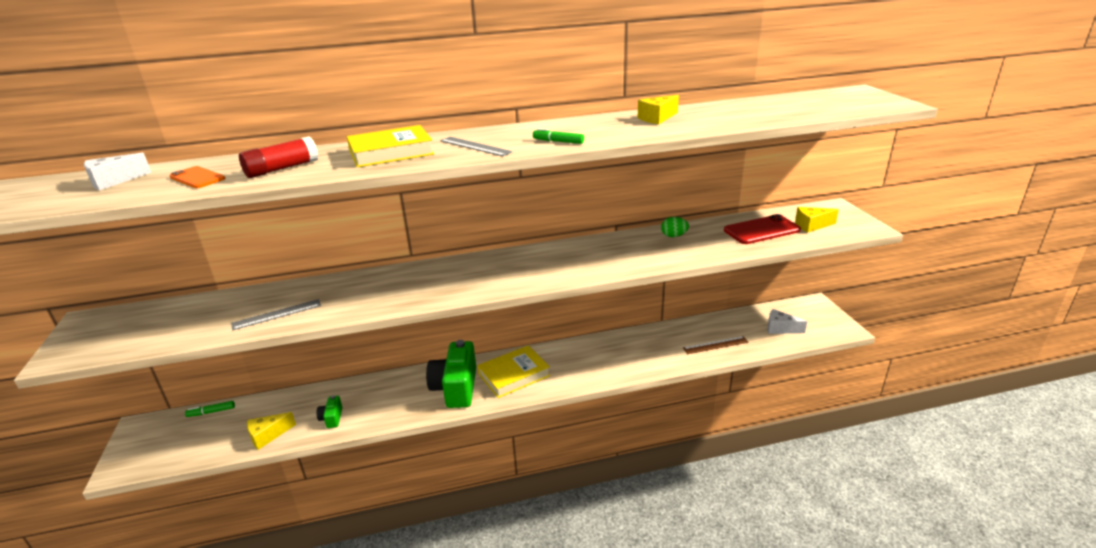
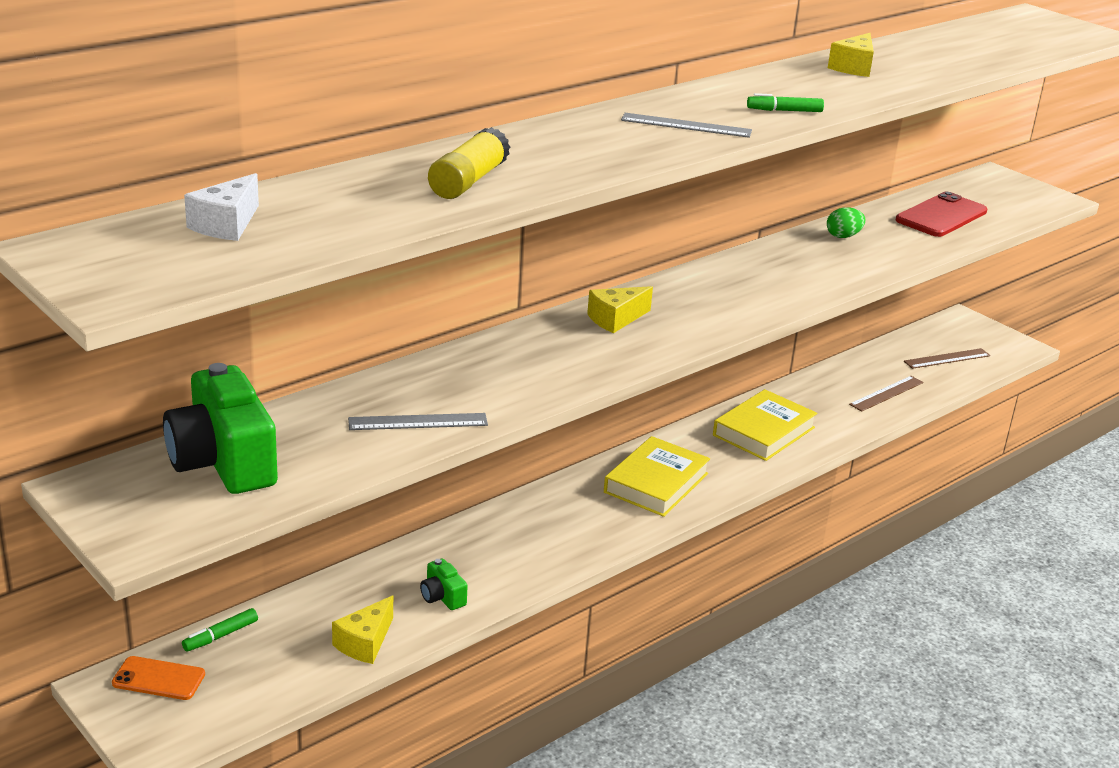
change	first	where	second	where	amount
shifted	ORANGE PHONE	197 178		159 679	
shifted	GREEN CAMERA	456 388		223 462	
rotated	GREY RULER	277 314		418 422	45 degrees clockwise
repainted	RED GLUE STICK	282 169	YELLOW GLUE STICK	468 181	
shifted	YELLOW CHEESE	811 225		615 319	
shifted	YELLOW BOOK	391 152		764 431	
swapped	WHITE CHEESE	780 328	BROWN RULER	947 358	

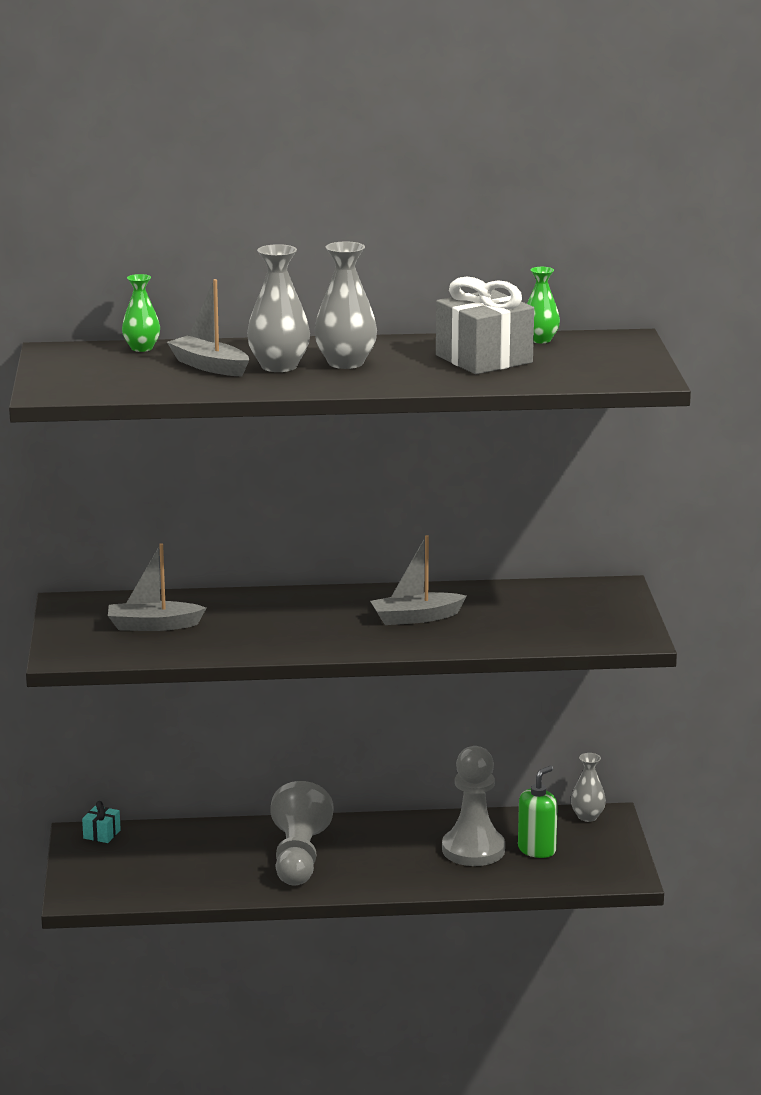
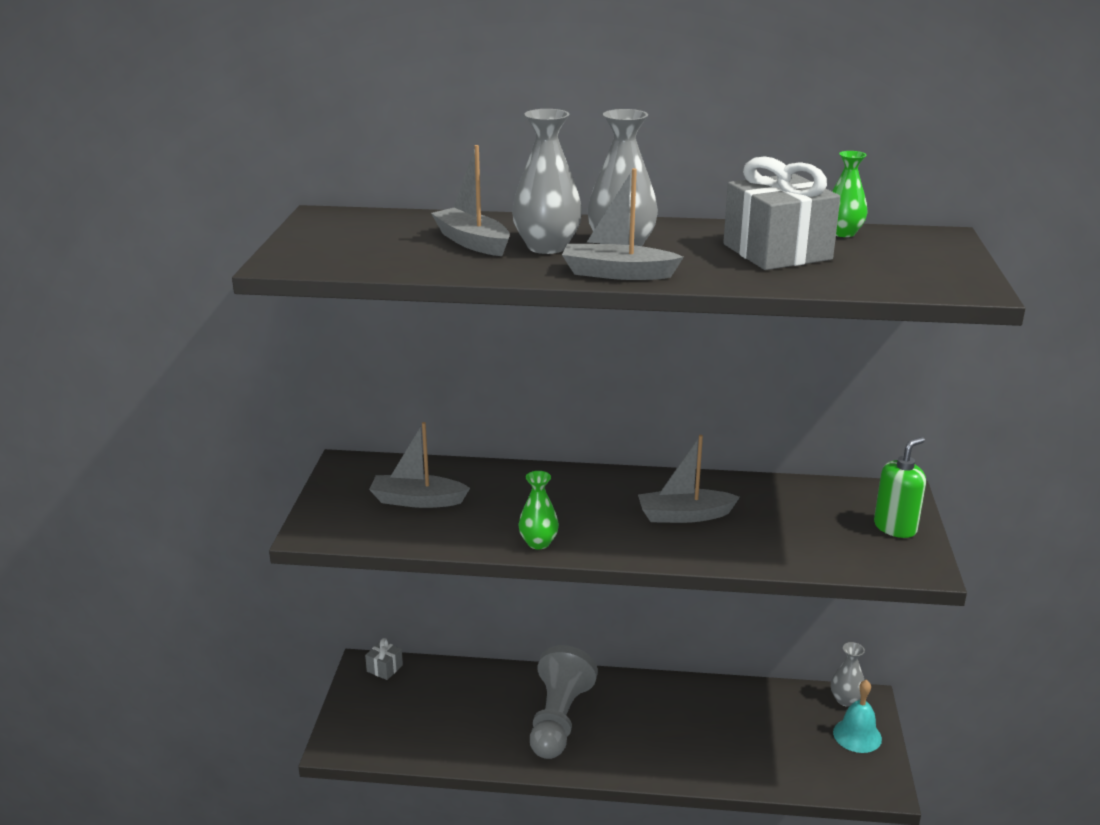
change	first	where	second	where	amount
repainted	TURQUOISE GIFT	102 834	GREY GIFT	384 668	
shifted	GREEN VASE	141 348		538 543	
new			GREY BOAT	617 273	
new			TURQUOISE BELL	857 735	
shifted	GREEN SOAP DISPENSER	537 850		895 527	
gone	GREY PAWN	473 850			

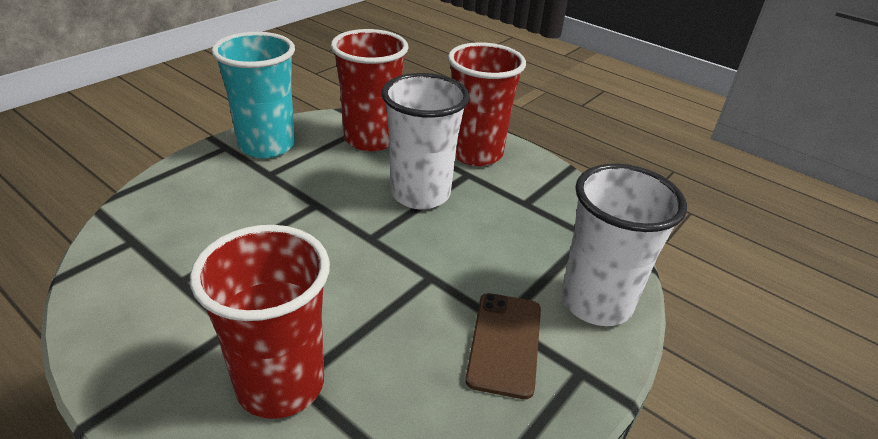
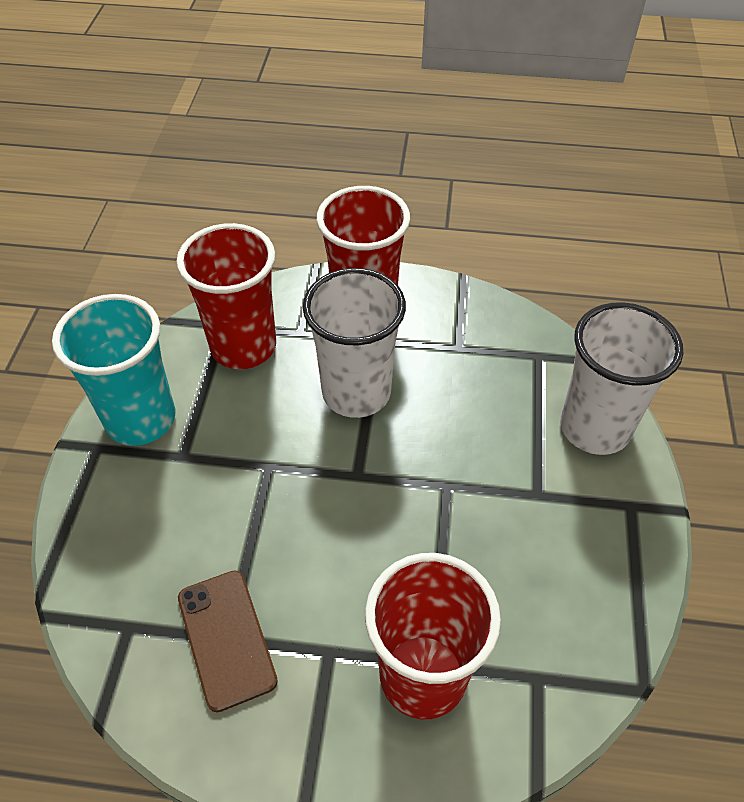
change	first	where	second	where	amount
shifted	BROWN PHONE	504 343		226 638	

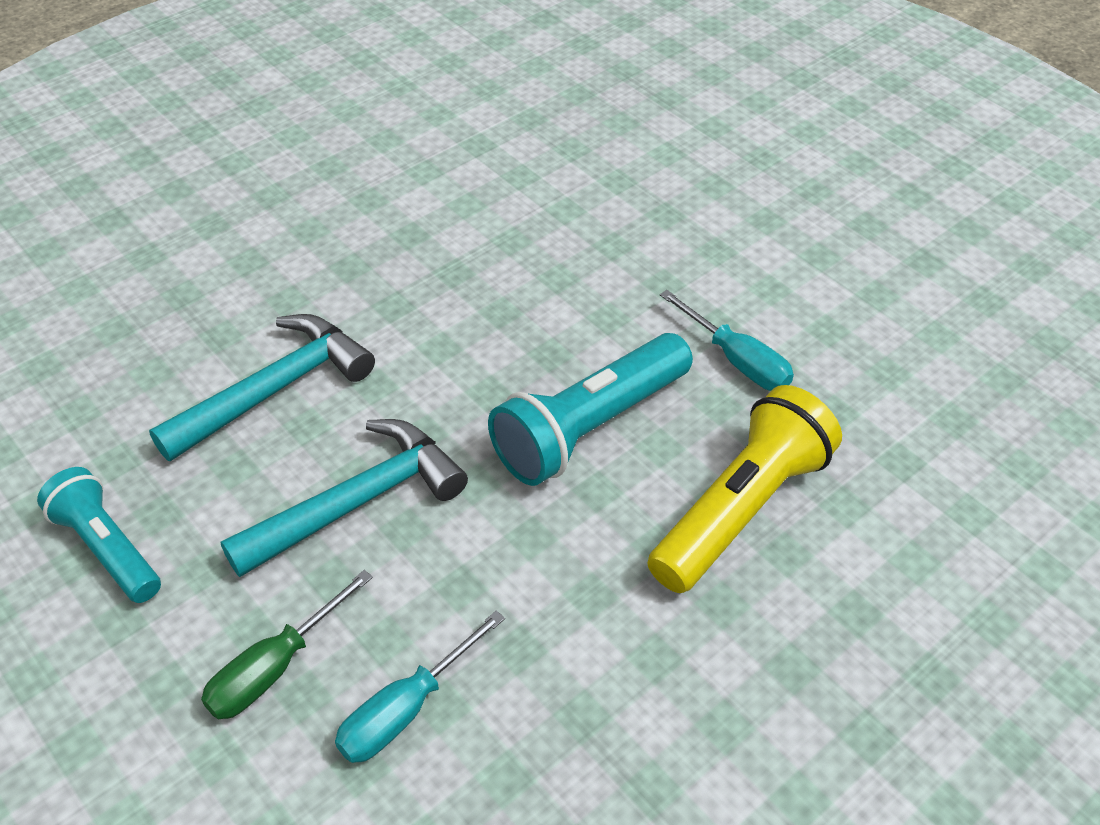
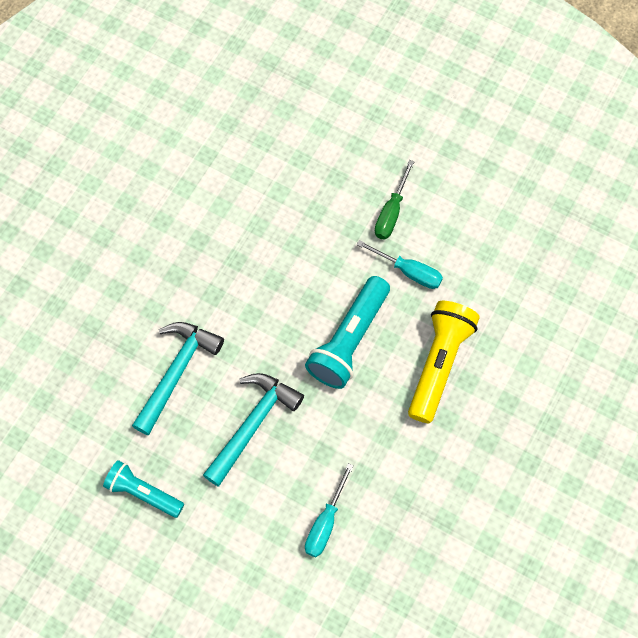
change	first	where	second	where	amount
shifted	GREEN SCREWDRIVER	275 668		391 212	

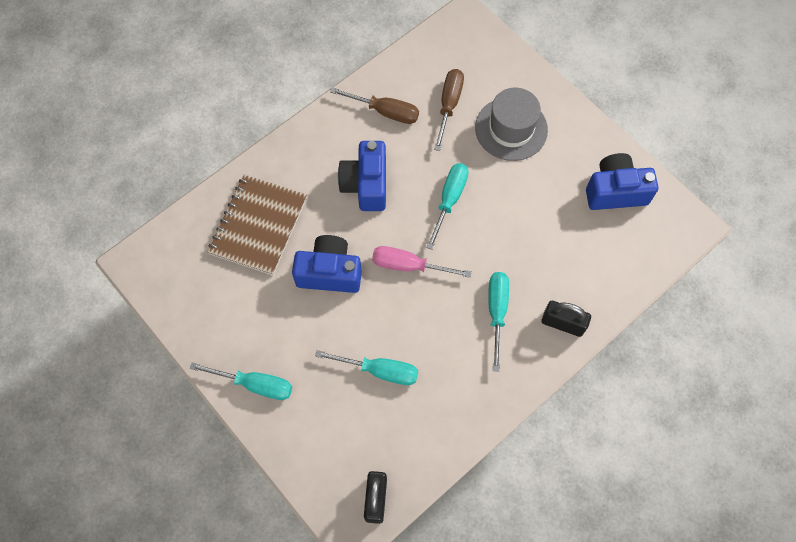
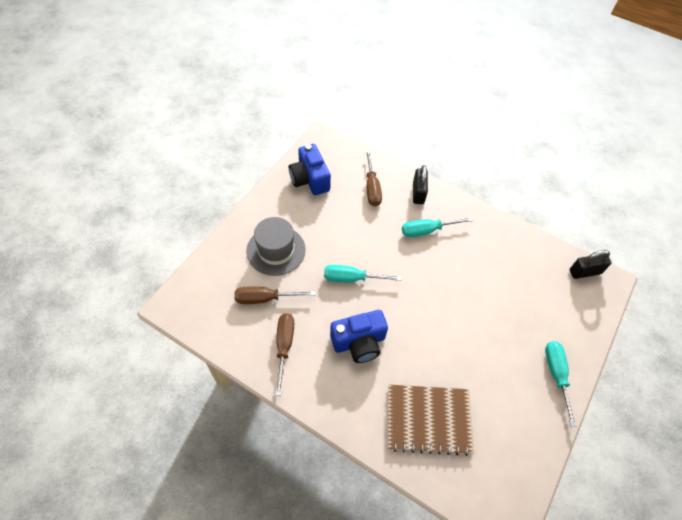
change	first	where	second	where	amount
new			BROWN SCREWDRIVER	372 188	
gone	BLUE CAMERA	329 272			
gone	TURQUOISE SCREWDRIVER	379 370			
gone	PINK SCREWDRIVER	409 266			

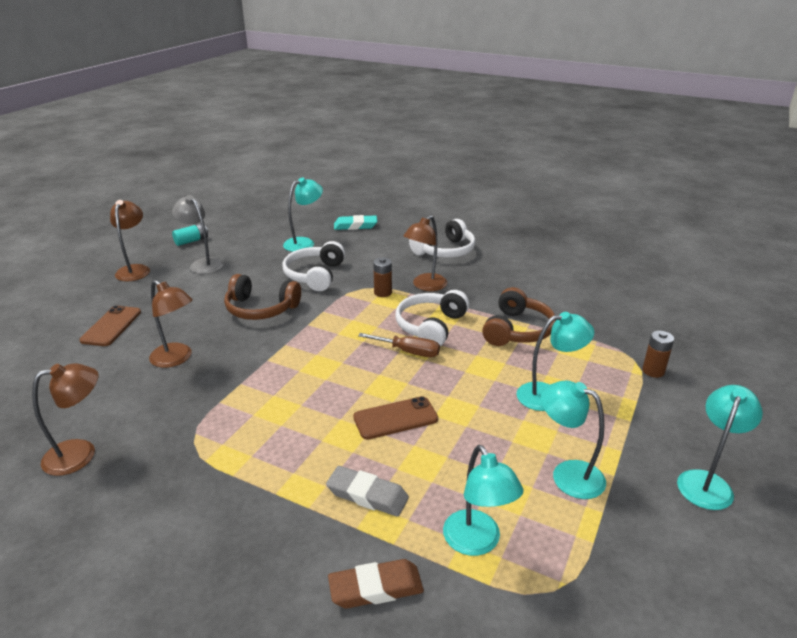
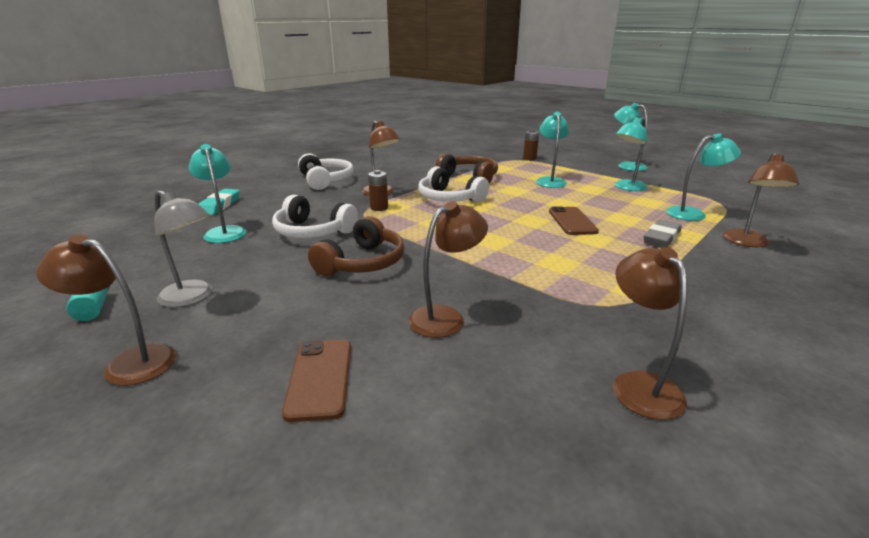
change	first	where	second	where	amount
rotated	GREY LAMP	203 263		193 297	120 degrees counterclockwise
rotated	BROWN PHONE	111 326		320 378	60 degrees clockwise
swapped	BROWN ERASER	376 588	BROWN LAMP	747 243	
gone	BROWN SCREWDRIVER	408 352			

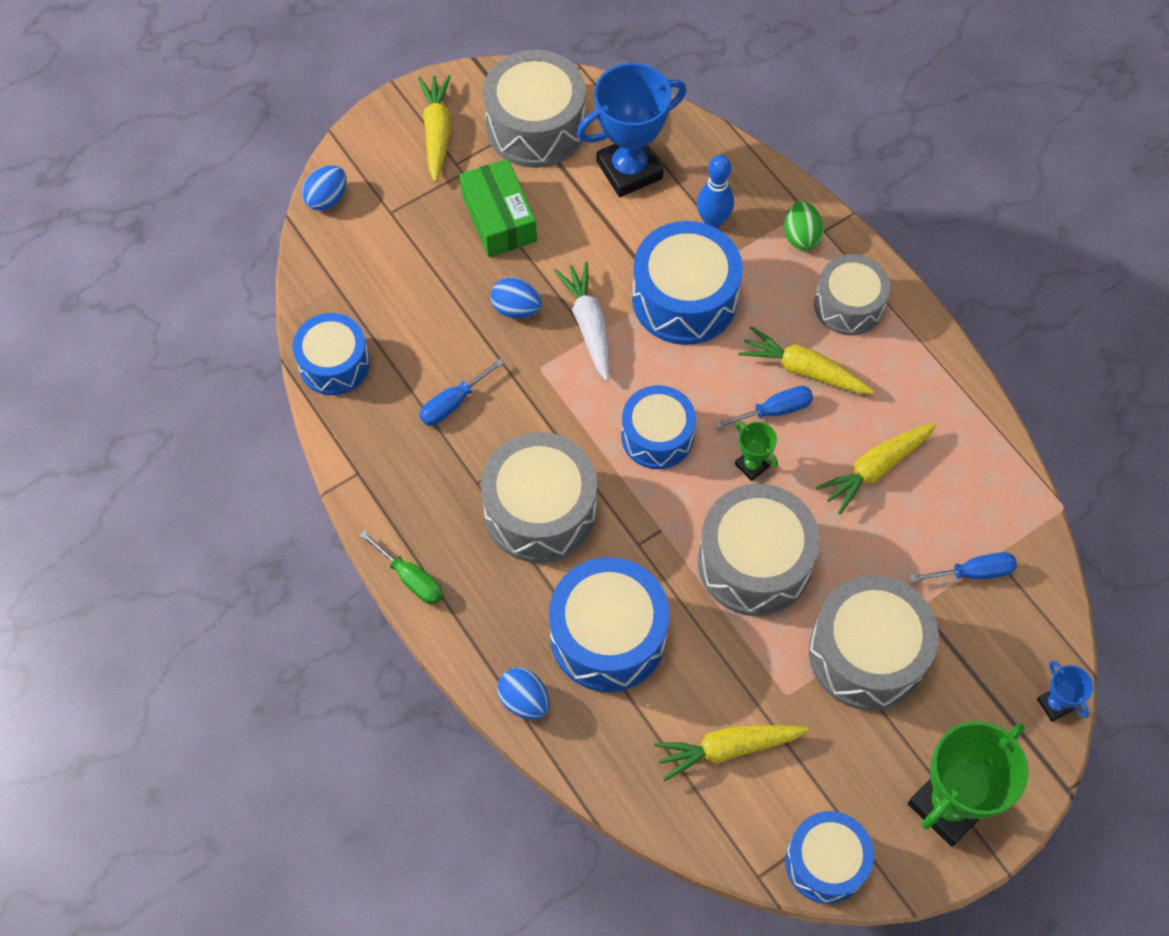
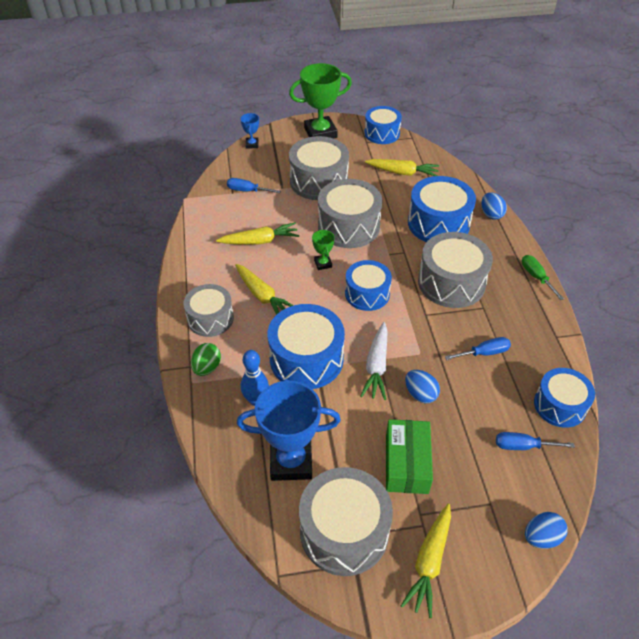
change	first	where	second	where	amount
shifted	BLUE SCREWDRIVER	775 411		523 446	

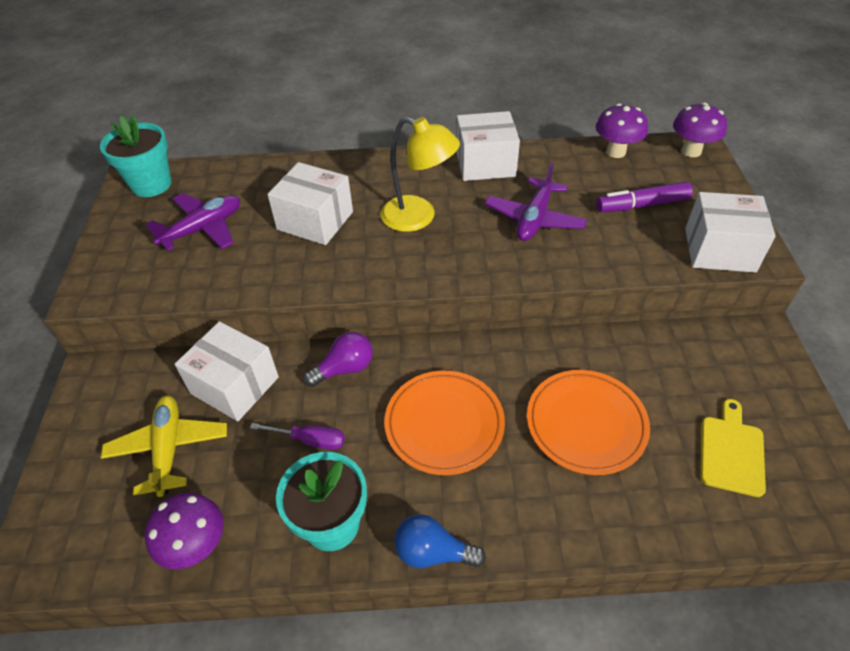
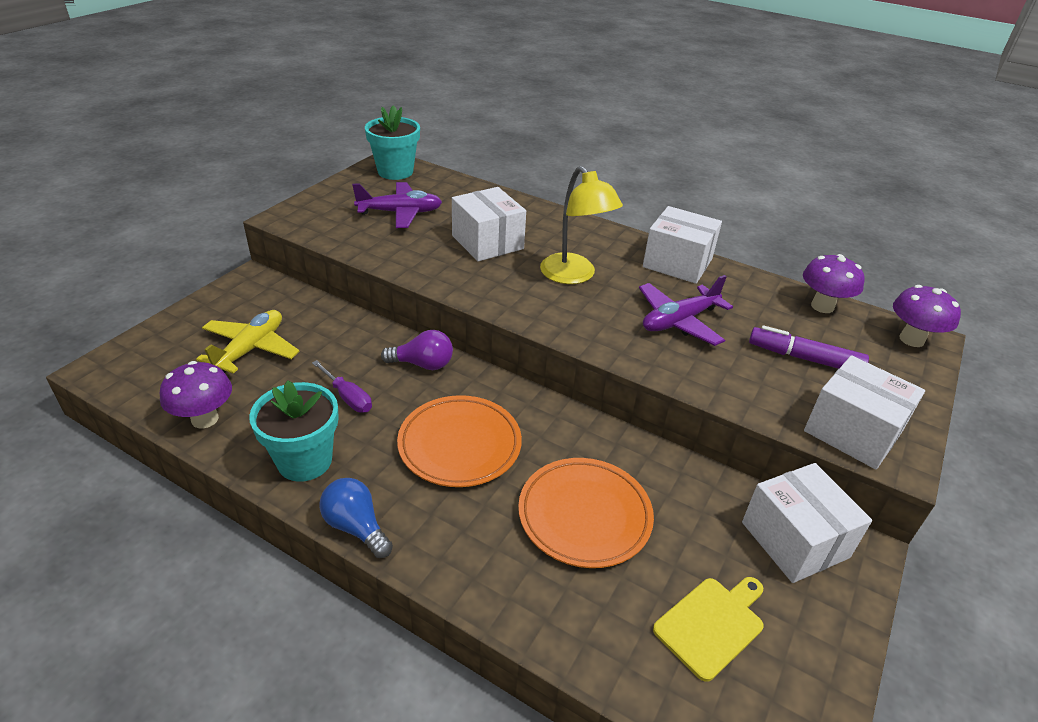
change	first	where	second	where	amount
shifted	WHITE BOX	235 385		794 540	

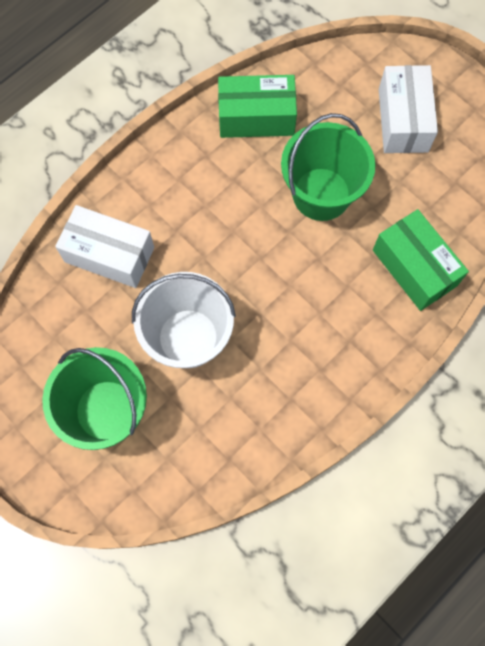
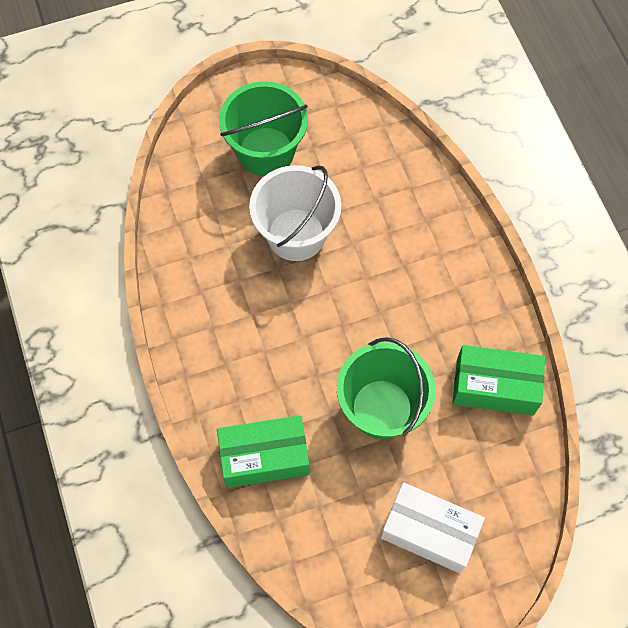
change	first	where	second	where	amount
rotated	GREEN BOX	256 117		494 387	75 degrees clockwise
gone	WHITE BOX	109 255			

